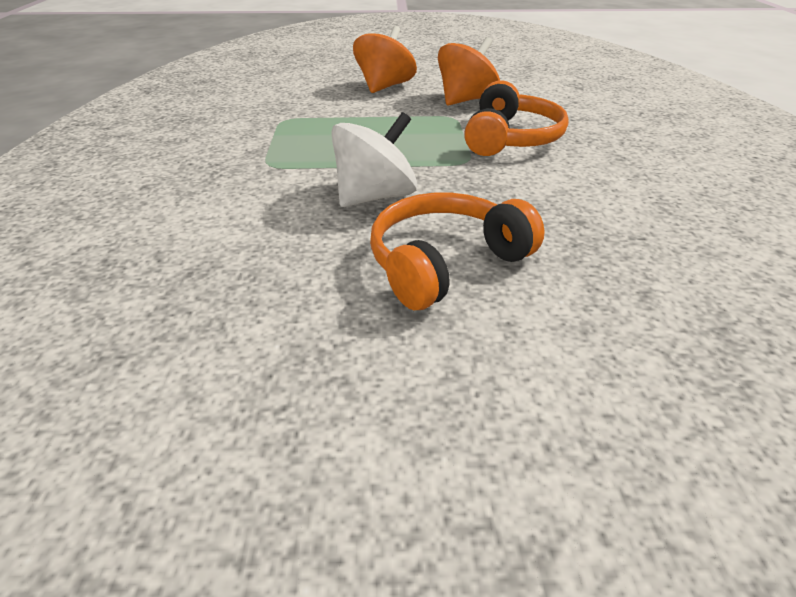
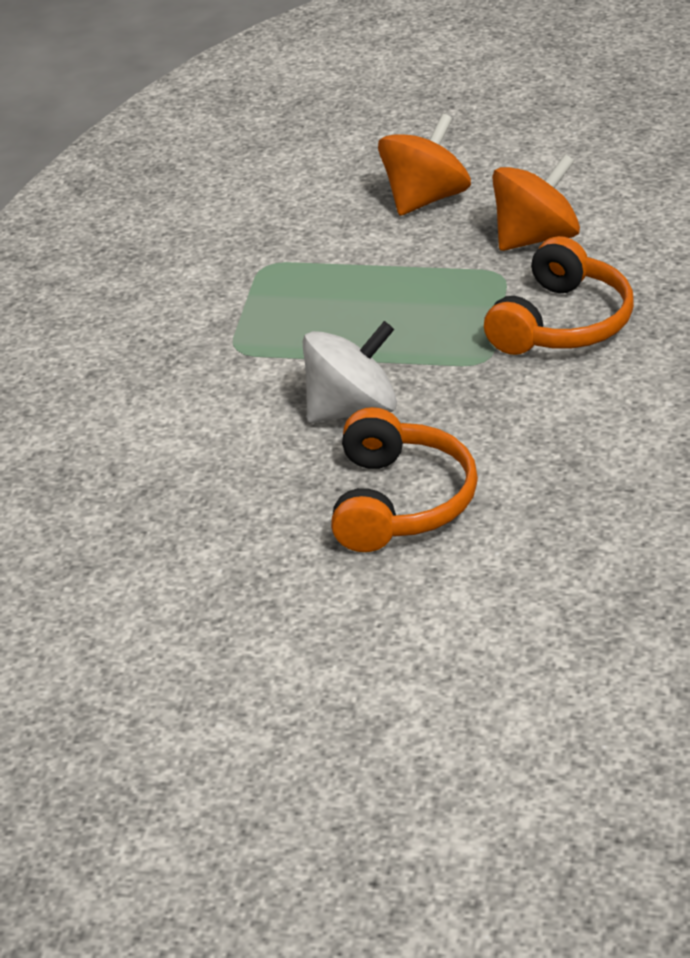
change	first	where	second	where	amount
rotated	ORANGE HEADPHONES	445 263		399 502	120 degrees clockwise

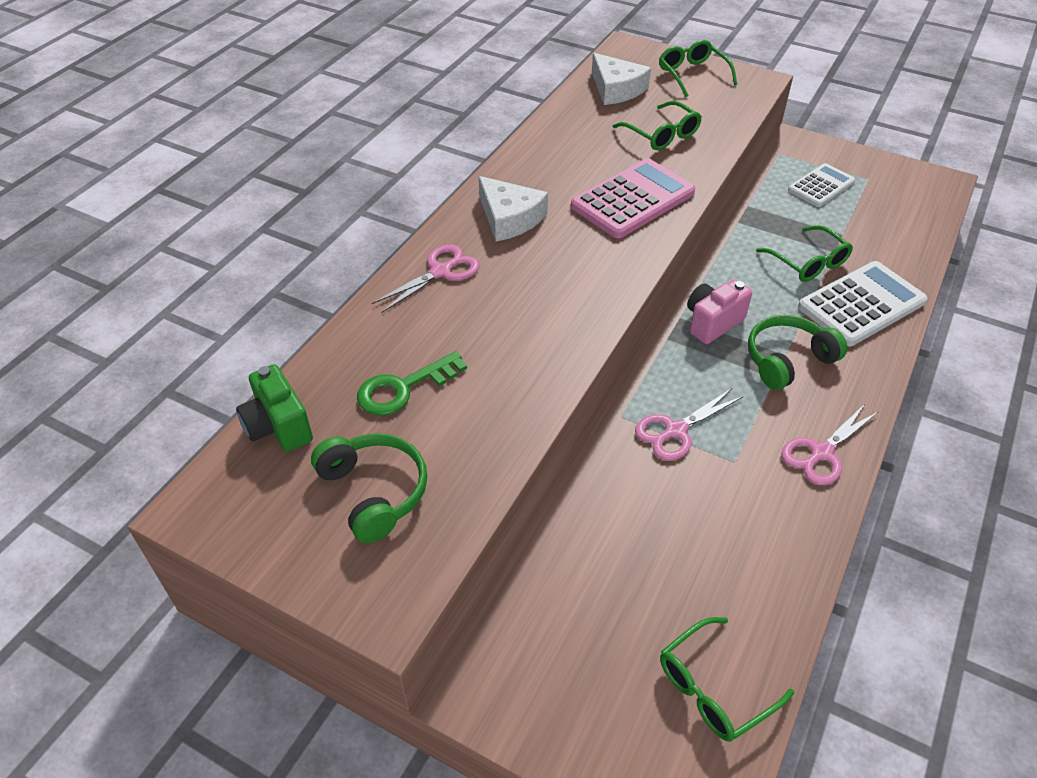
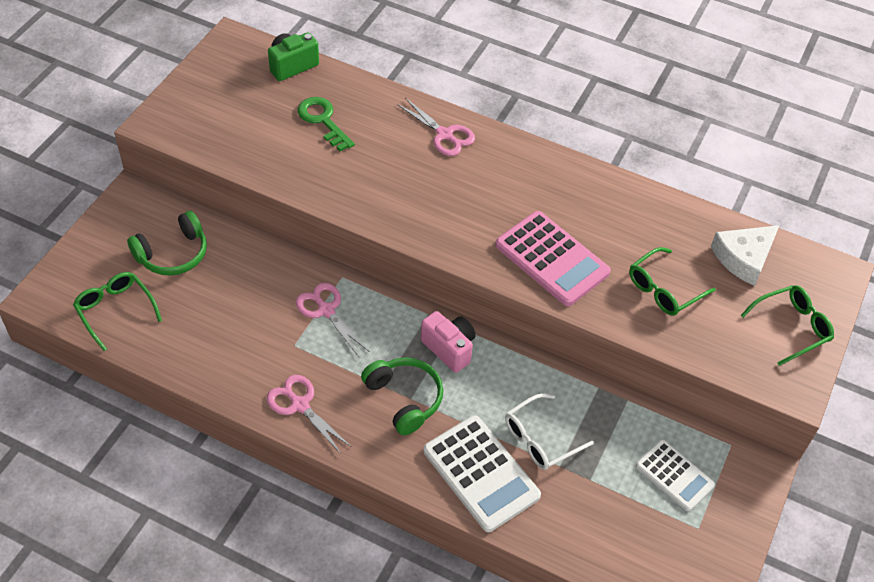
change	first	where	second	where	amount
shifted	GREEN HEADPHONES	373 492		173 254	
repainted	GREEN GLASSES	808 262	WHITE GLASSES	540 439	
gone	WHITE CHEESE	509 218			

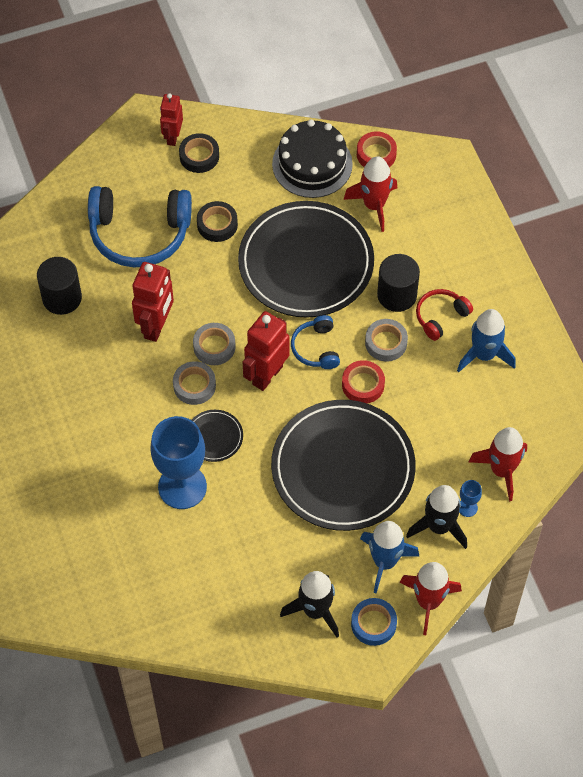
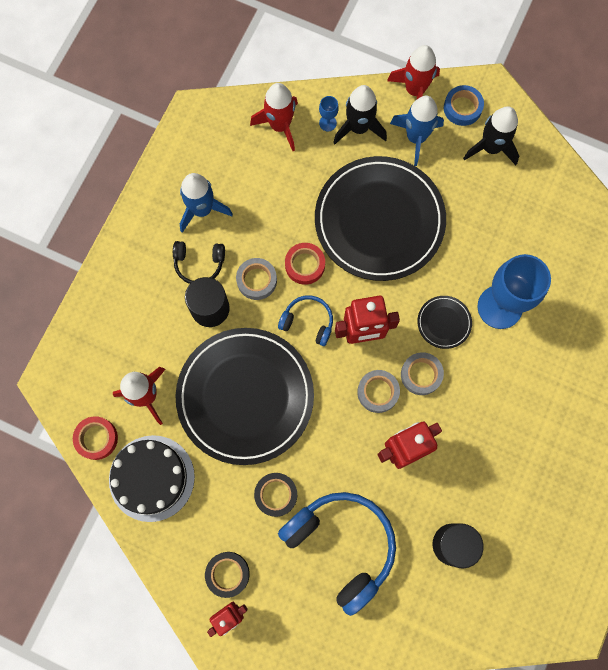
change	first	where	second	where	amount
repainted	RED HEADPHONES	440 317	BLACK HEADPHONES	199 263	
rotated	BLUE HEADPHONES	316 348		308 322	105 degrees counterclockwise

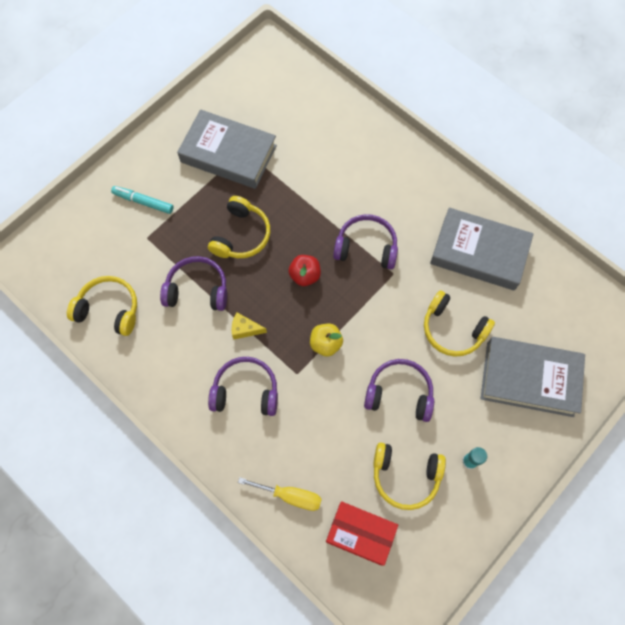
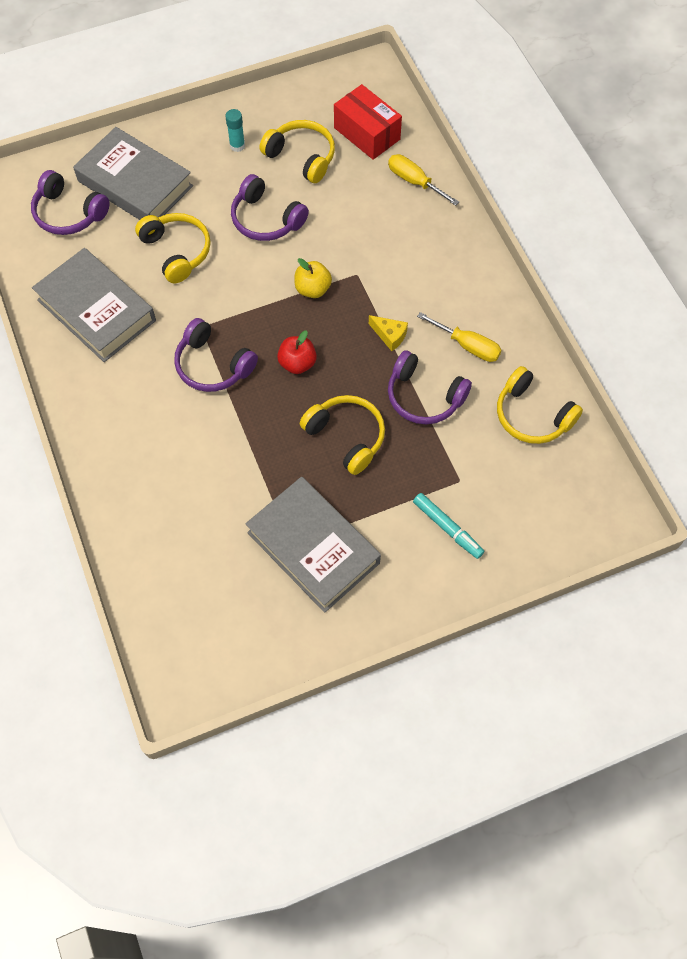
change	first	where	second	where	amount
shifted	PURPLE HEADPHONES	245 391		69 213	
rotated	YELLOW HEADPHONES	241 235		346 437	90 degrees clockwise
new			YELLOW SCREWDRIVER	467 346	

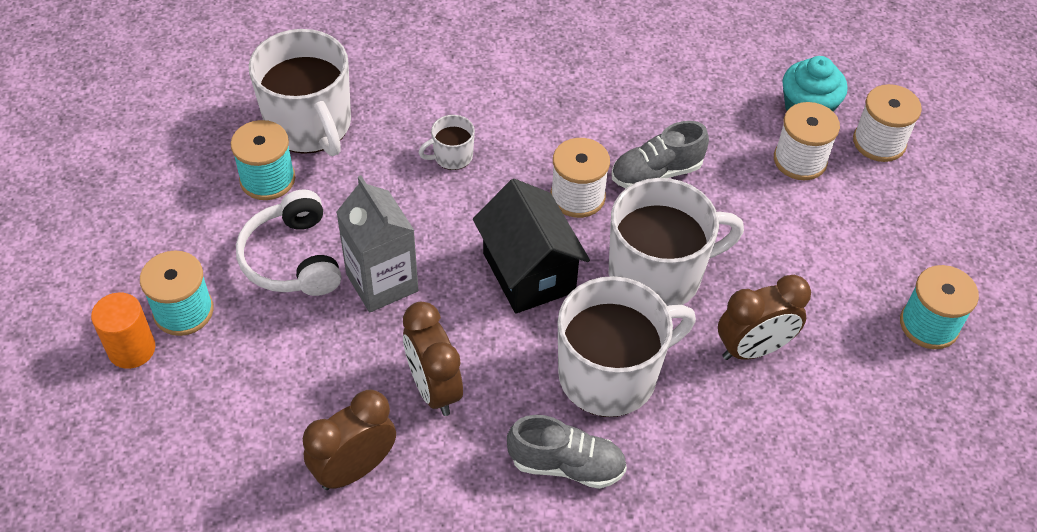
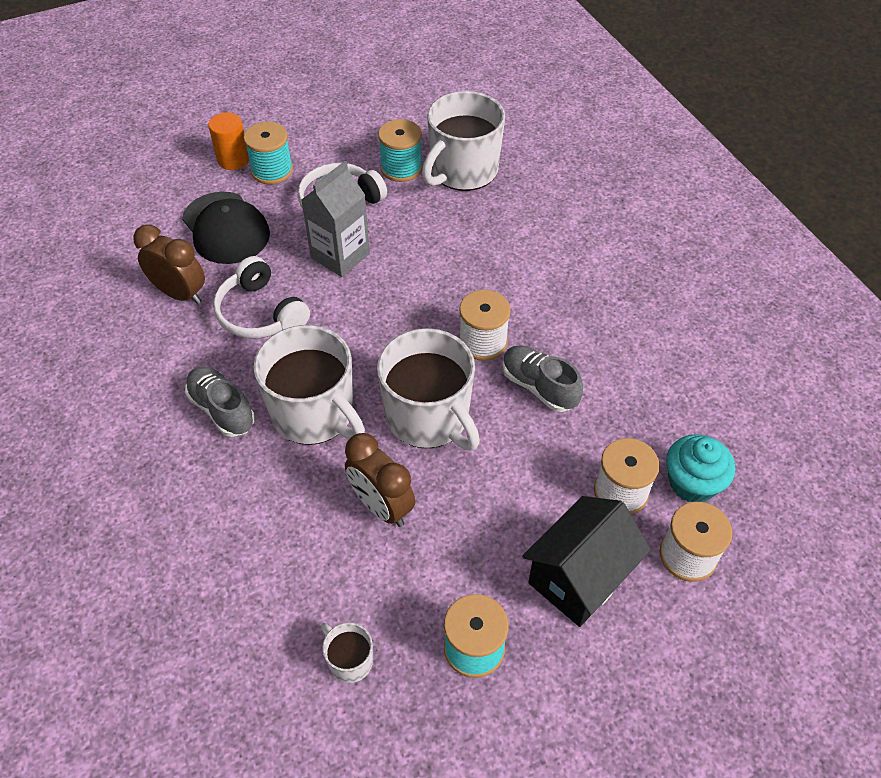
change	first	where	second	where	amount
new			BLACK CAP	226 228	
rotated	GREY SHOE	566 465		222 409	150 degrees clockwise
swapped	BROWN CLOCK	434 388	WHITE HEADPHONES	260 313	
shifted	WHITE MUG	452 156		349 660	
shifted	BLACK HOUSE	529 272		579 577	

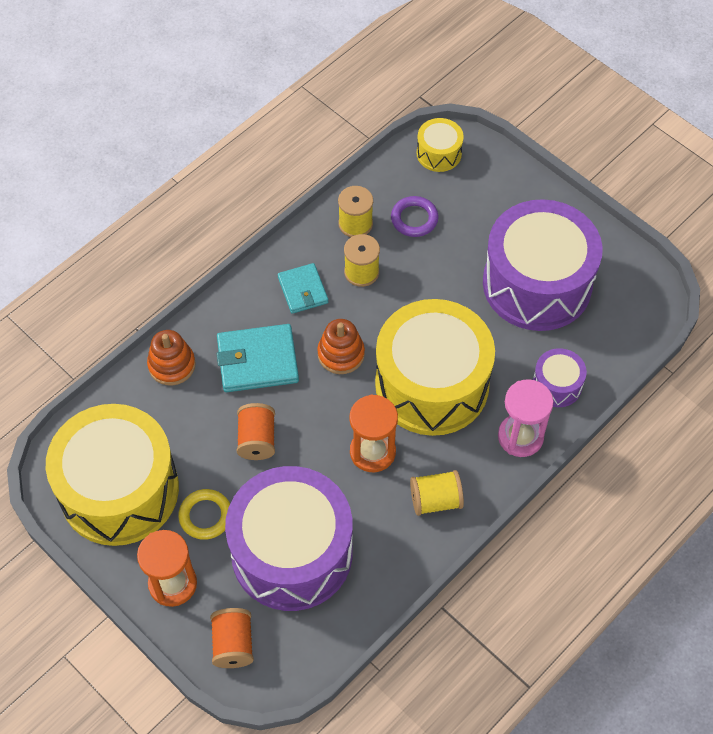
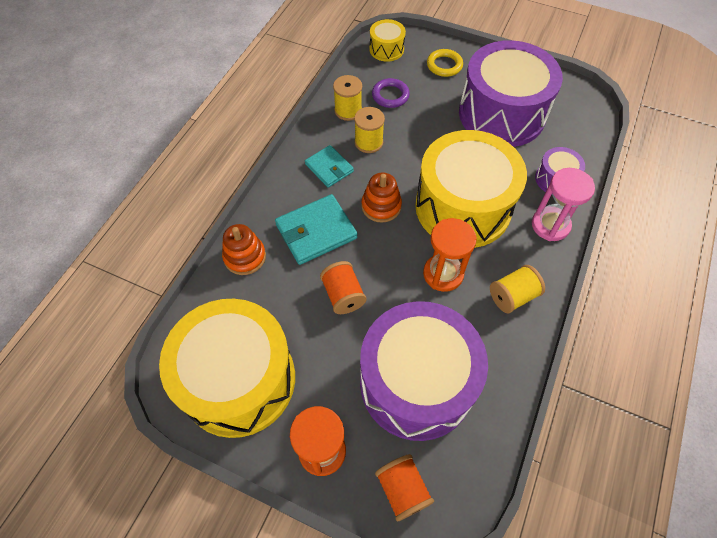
change	first	where	second	where	amount
shifted	YELLOW RING	205 516		444 65	

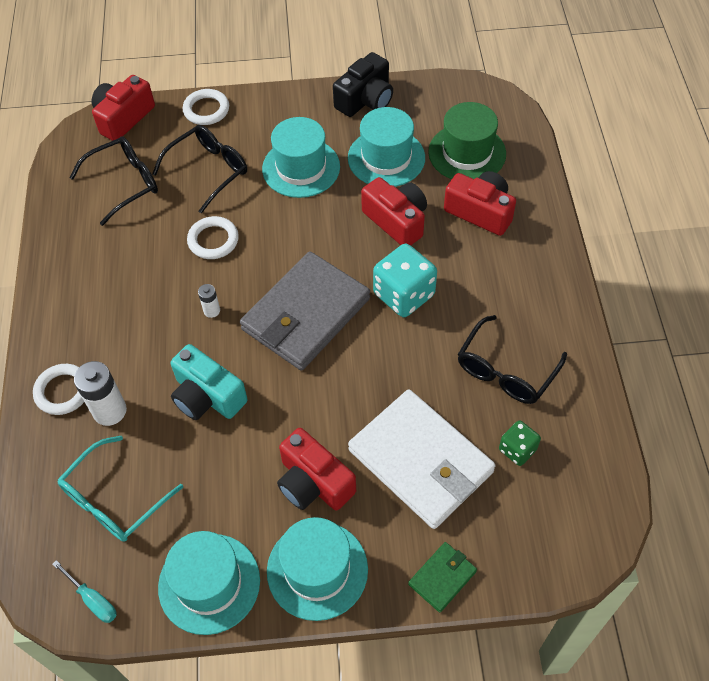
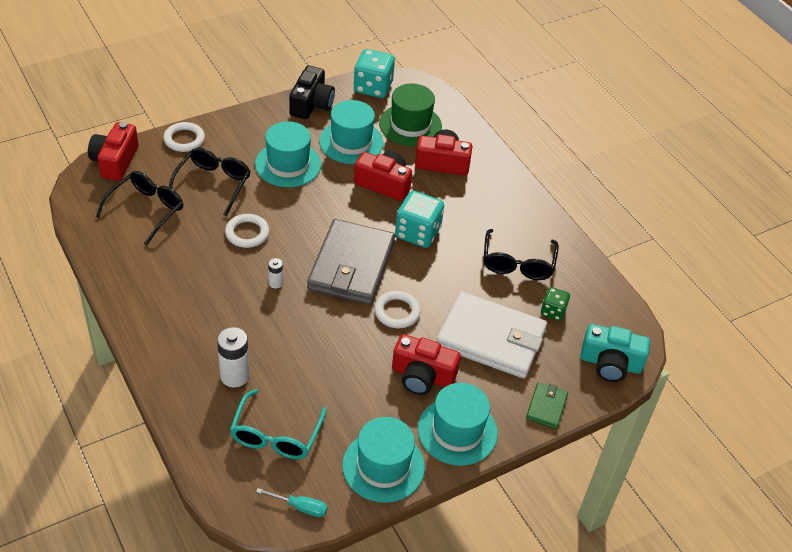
change	first	where	second	where	amount
new			TURQUOISE DICE	373 87	
shifted	WHITE RING	63 391		397 312	
shifted	TURQUOISE CAMERA	207 396		610 363	

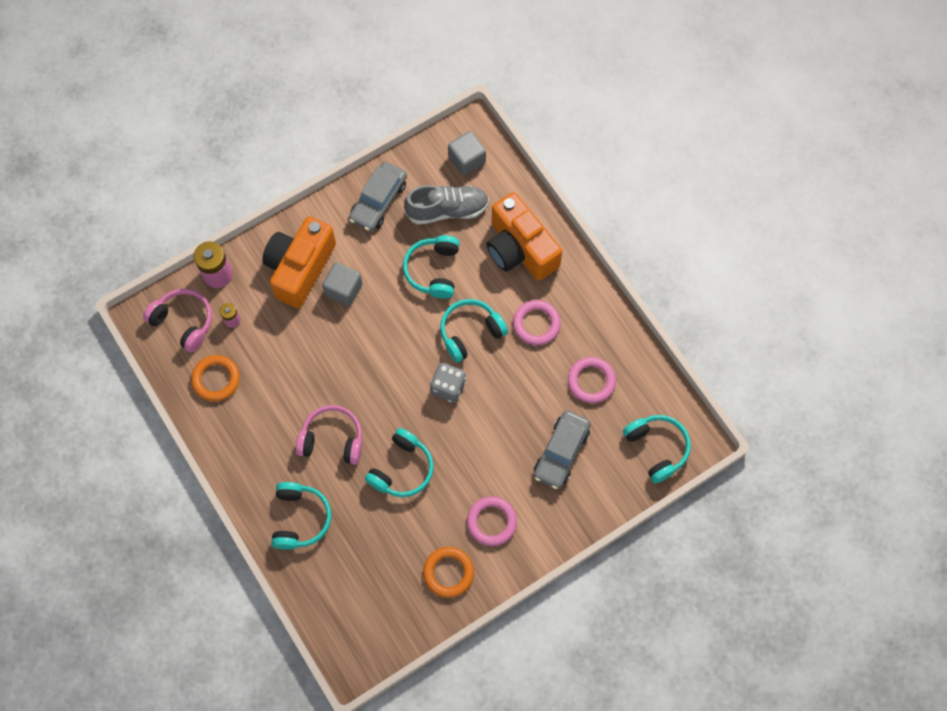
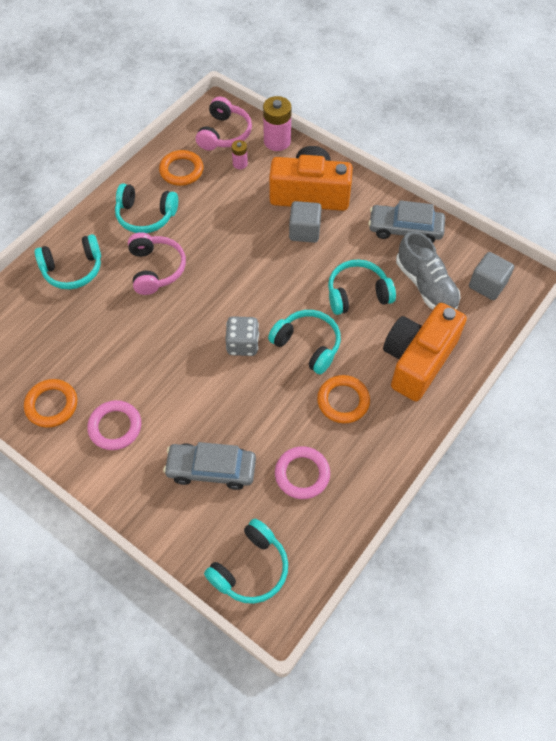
change	first	where	second	where	amount
shifted	TURQUOISE HEADPHONES	402 469		146 216	
repainted	PINK RING	536 324	ORANGE RING	343 401	

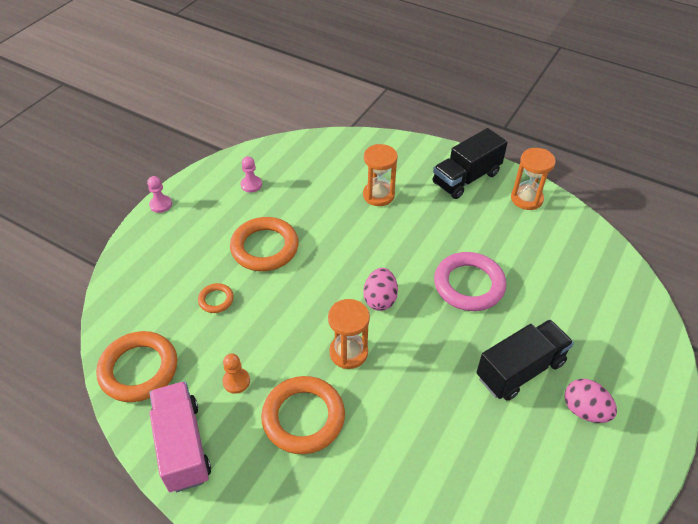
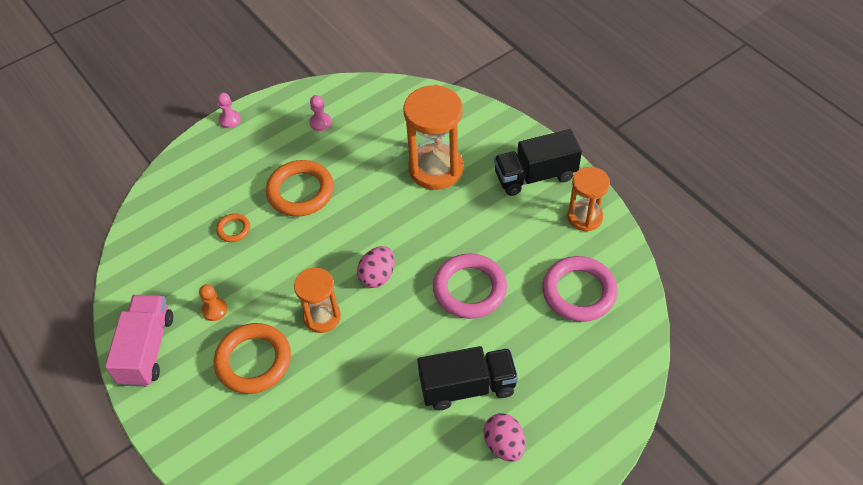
change	first	where	second	where	amount
scaled	ORANGE HOURGLASS	378 195		435 169	x1.62
new			PINK RING	579 292	
gone	ORANGE RING	139 369			

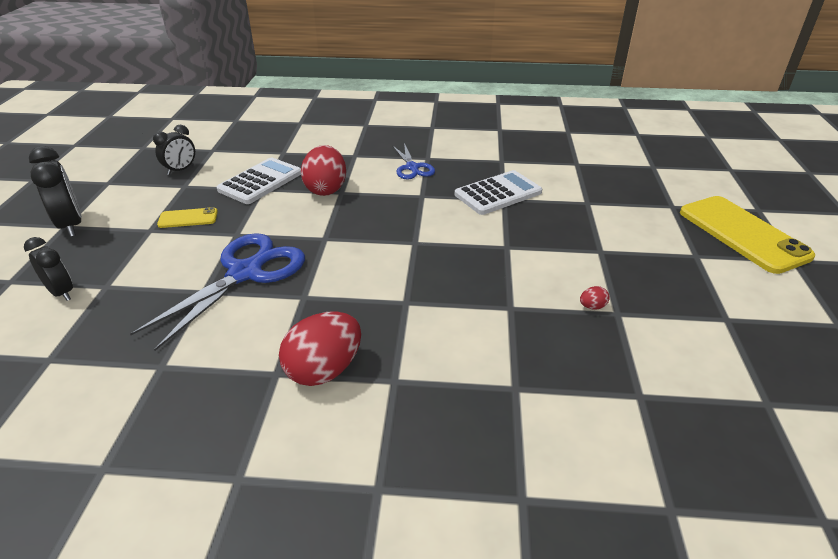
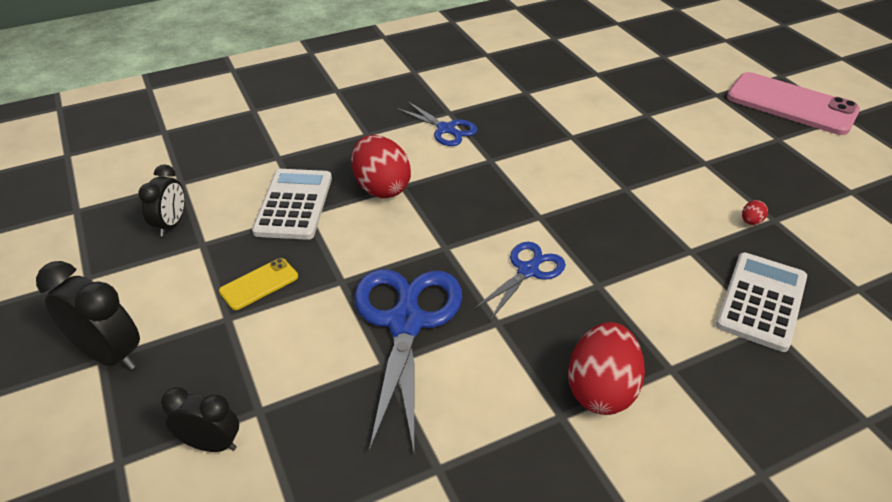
change	first	where	second	where	amount
new			BLUE SCISSORS	528 271	
shifted	WHITE CALCULATOR	498 193		761 301	
repainted	YELLOW PHONE	742 234	PINK PHONE	791 104	

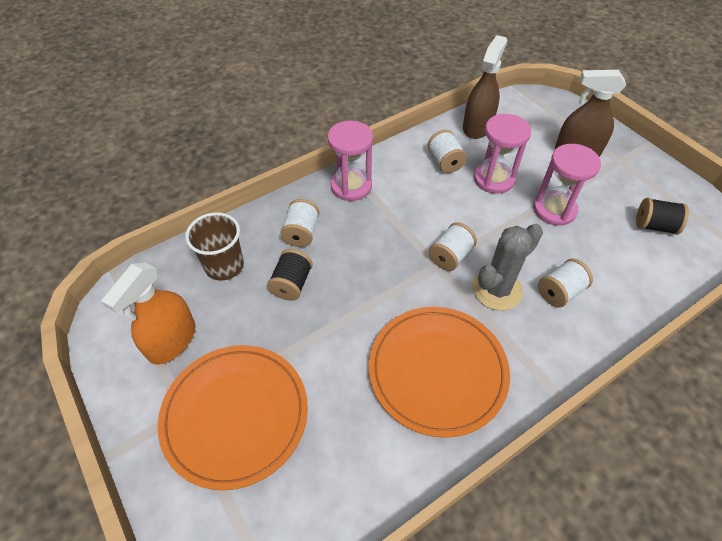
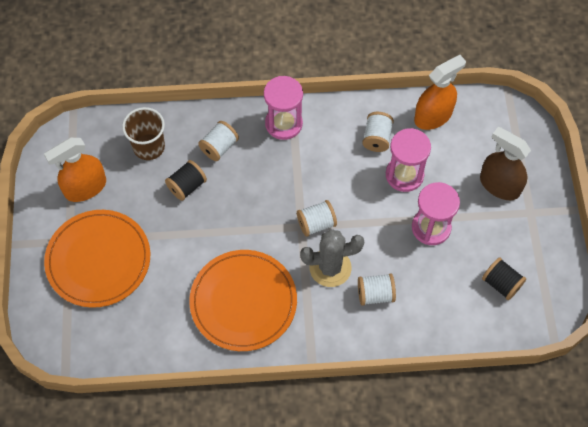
change	first	where	second	where	amount
repainted	BROWN SPRAY BOTTLE	477 126	ORANGE SPRAY BOTTLE	433 116	

